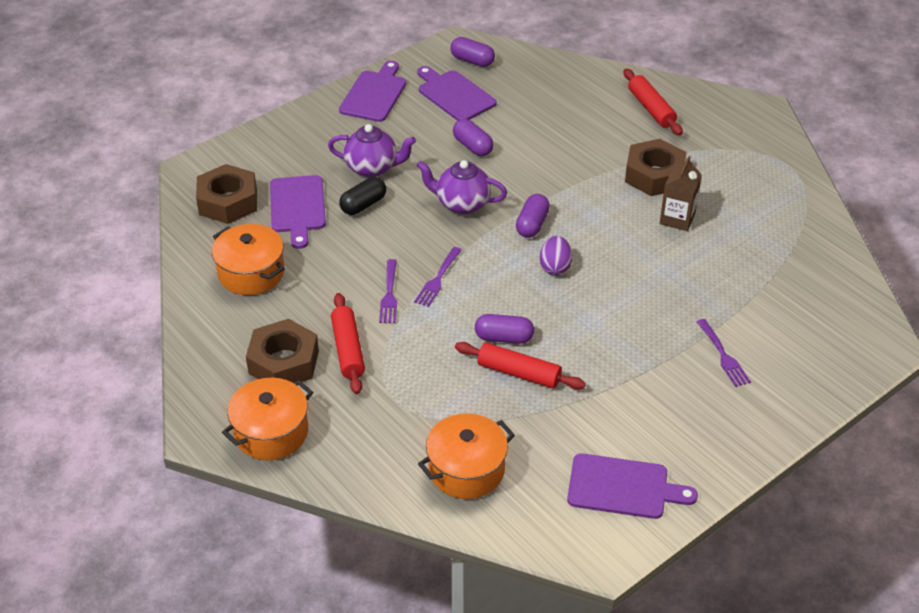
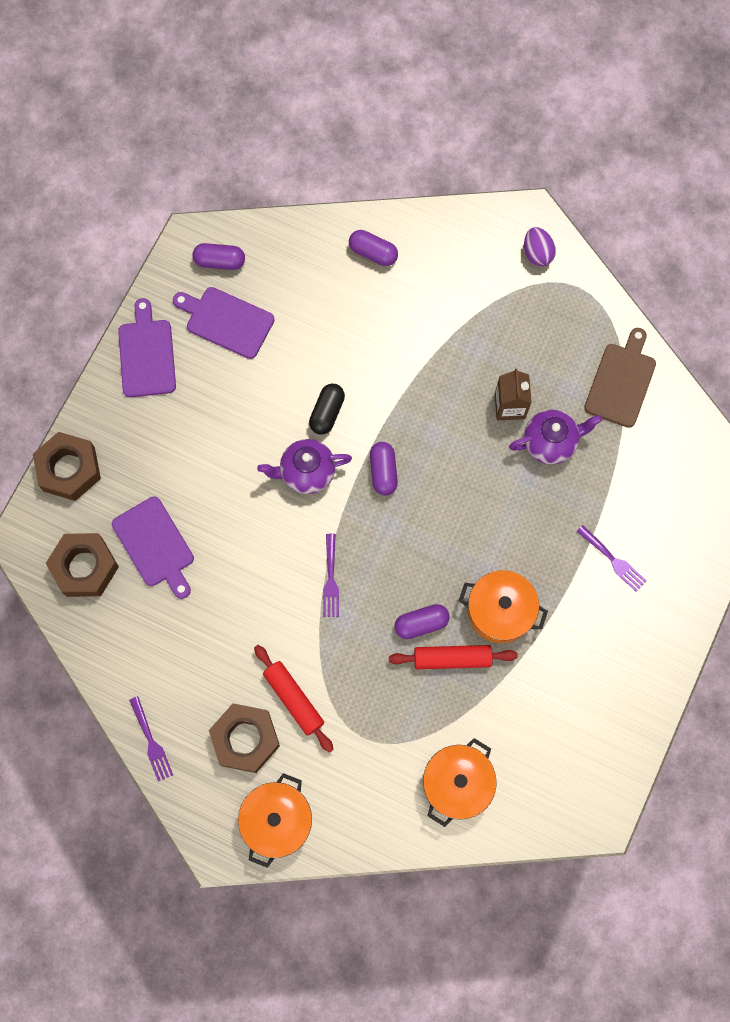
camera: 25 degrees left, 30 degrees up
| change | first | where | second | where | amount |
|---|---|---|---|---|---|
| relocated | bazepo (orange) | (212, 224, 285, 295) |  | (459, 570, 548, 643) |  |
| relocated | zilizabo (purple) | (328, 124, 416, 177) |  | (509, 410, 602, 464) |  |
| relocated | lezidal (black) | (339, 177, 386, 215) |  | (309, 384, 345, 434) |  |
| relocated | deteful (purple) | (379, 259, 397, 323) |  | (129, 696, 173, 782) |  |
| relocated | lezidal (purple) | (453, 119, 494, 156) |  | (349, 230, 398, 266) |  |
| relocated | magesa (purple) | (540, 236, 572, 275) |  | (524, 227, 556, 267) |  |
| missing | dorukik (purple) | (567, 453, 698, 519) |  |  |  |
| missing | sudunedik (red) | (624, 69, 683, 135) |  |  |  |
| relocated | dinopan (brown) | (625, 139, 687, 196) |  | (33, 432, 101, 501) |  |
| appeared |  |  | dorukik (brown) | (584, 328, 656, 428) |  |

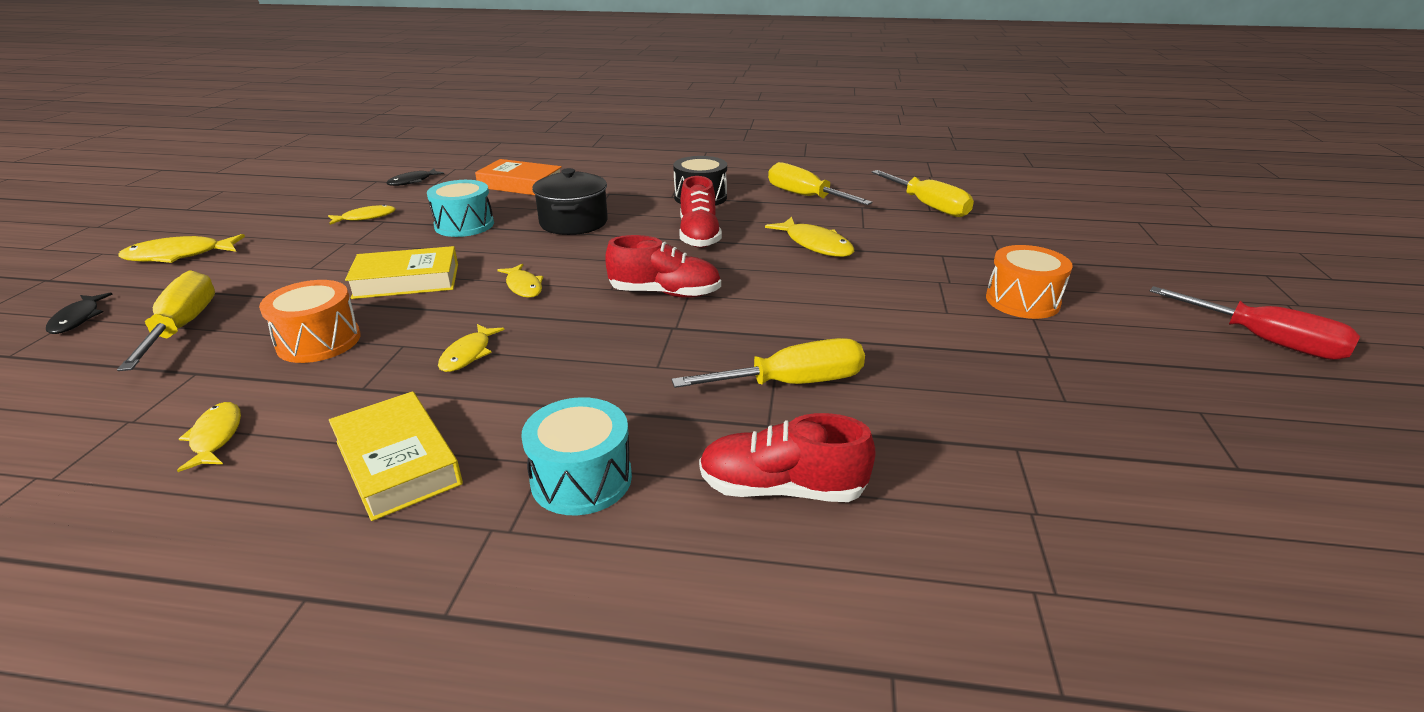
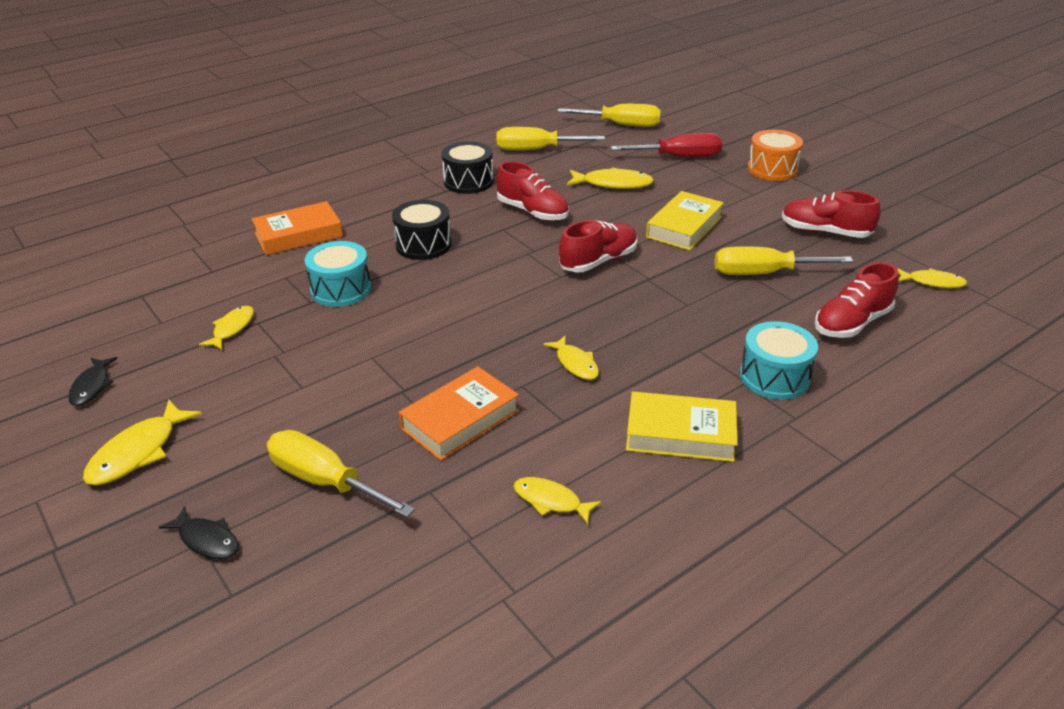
camera: 45 degrees left, 5 degrees up
| change | first | where | second | where | amount |
|---|---|---|---|---|---|
| exchanged | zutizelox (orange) | (259, 280, 361, 363) | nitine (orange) | (399, 366, 519, 461) |  |
| relocated | nitine (yellow) | (345, 246, 458, 299) |  | (646, 191, 724, 251) |  |
| relocated | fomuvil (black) | (386, 168, 444, 186) |  | (68, 357, 118, 406) |  |
| relocated | fomuvil (yellow) | (497, 264, 543, 298) |  | (897, 268, 967, 288) |  |
| exchanged | bazepo (black) | (532, 168, 608, 235) | zutizelox (black) | (392, 200, 452, 260) |  |
| spun | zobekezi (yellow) | (671, 338, 865, 388) |  | (714, 246, 853, 275) | 120 degrees counterclockwise |
| relocated | zobekezi (red) | (1150, 286, 1360, 360) |  | (611, 133, 722, 157) |  |
| appeared |  |  | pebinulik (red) | (782, 190, 881, 238) |  |

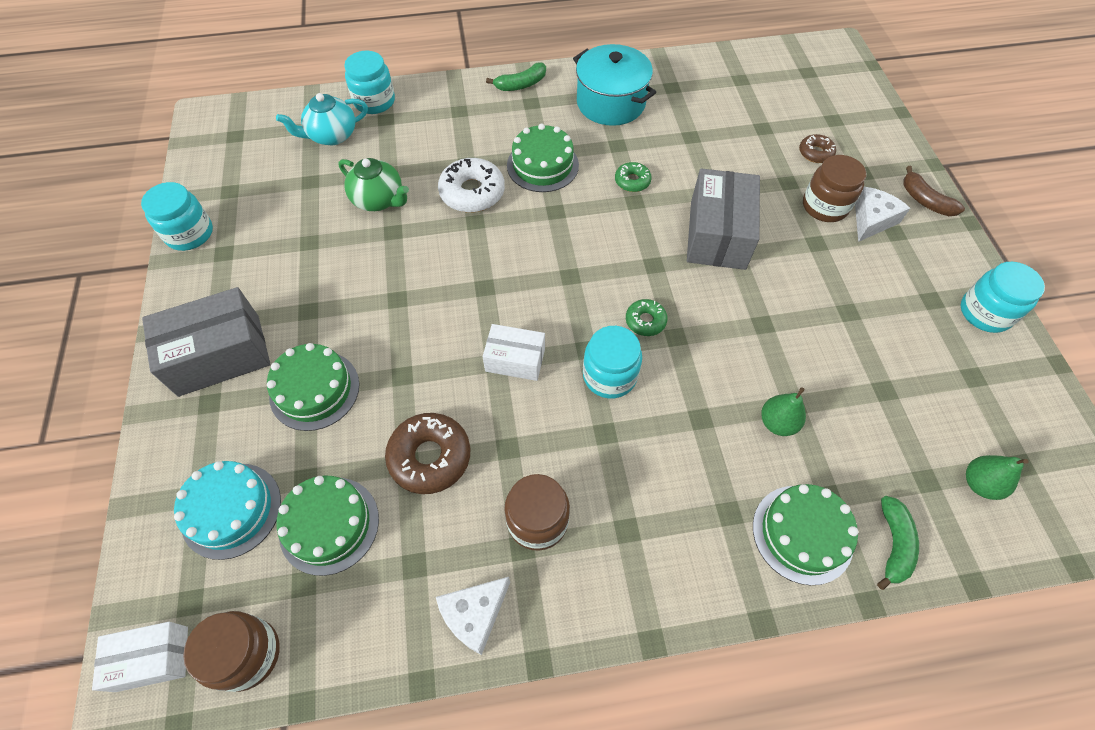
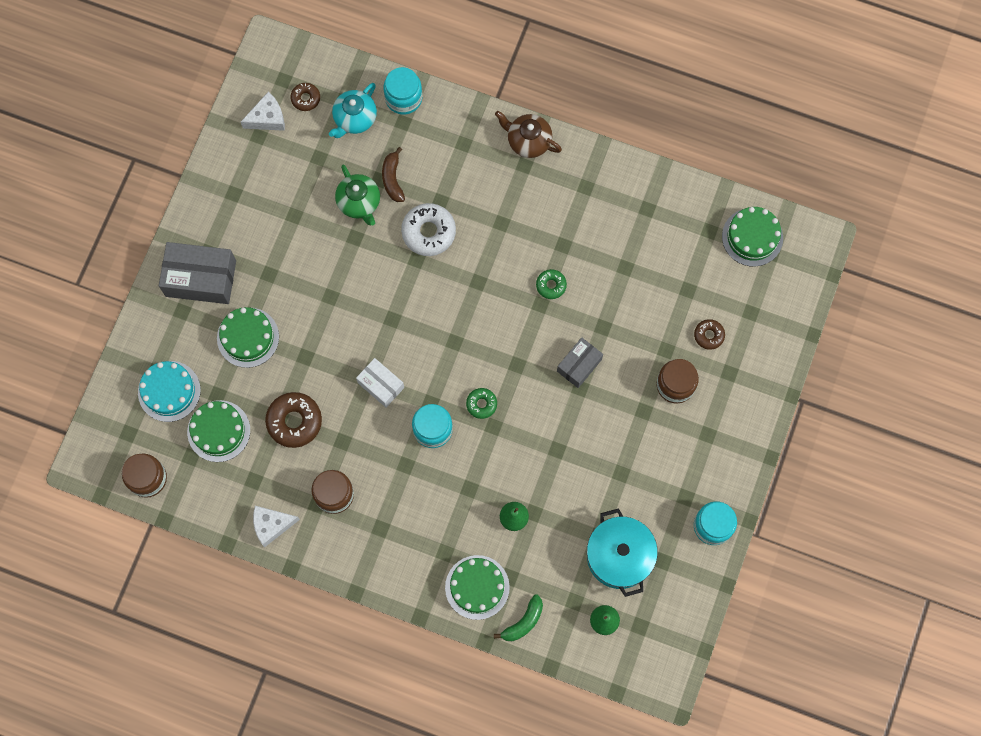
camera: 30 degrees right, 15 degrees up
| change | first | where | second | where | amount |
|---|---|---|---|---|---|
| missing | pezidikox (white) | (92, 622, 188, 692) |  |  |  |
| missing | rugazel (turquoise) | (141, 182, 213, 251) |  |  |  |
| spun | zilizabo (turquoise) | (276, 93, 368, 145) |  | (329, 83, 377, 138) | 60 degrees counterclockwise |
| exchanged | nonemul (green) | (486, 63, 546, 91) | zilizabo (brown) | (495, 111, 562, 158) |  |
| relocated | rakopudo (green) | (507, 124, 579, 192) |  | (722, 207, 783, 267) |  |
| relocated | bazepo (turquoise) | (573, 44, 656, 126) |  | (587, 508, 658, 597) |  |
| size | pezidikox (grey) | (687, 168, 760, 270) |  | (557, 337, 603, 388) | x0.59 |
| relocated | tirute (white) | (855, 187, 910, 242) |  | (241, 92, 285, 131) |  |
| relocated | nonemul (brown) | (903, 166, 965, 216) |  | (382, 147, 405, 202) |  |
| appeared |  |  | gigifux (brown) | (290, 83, 320, 111) |  |

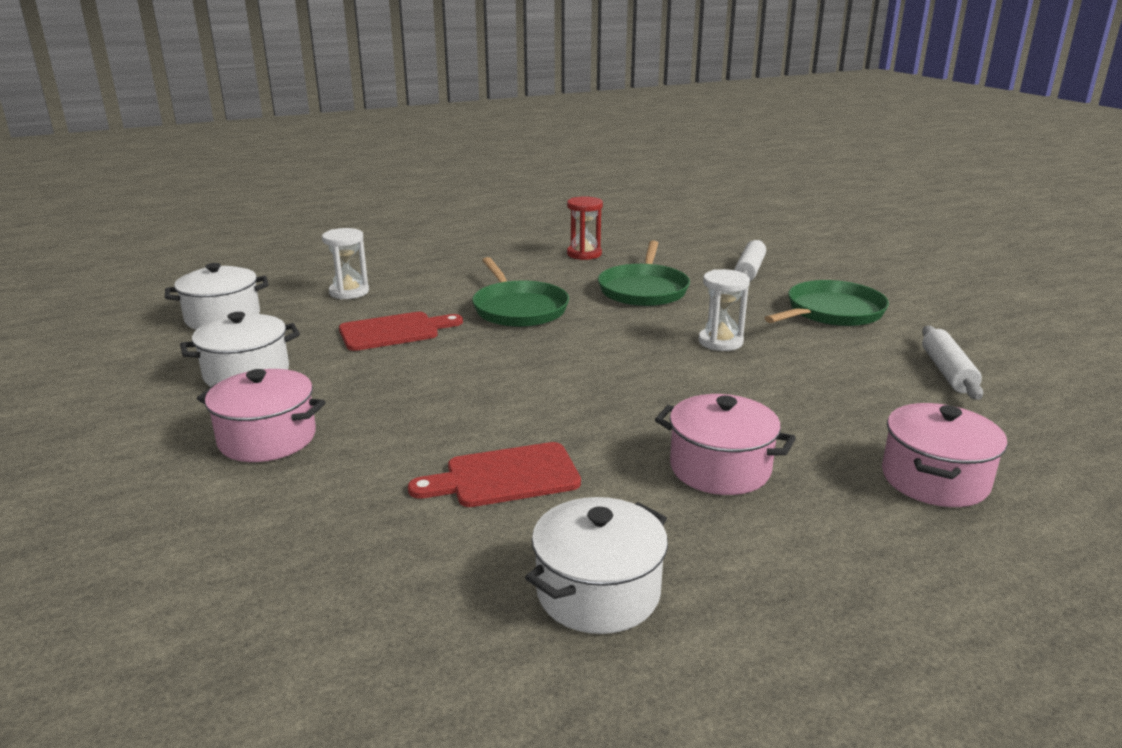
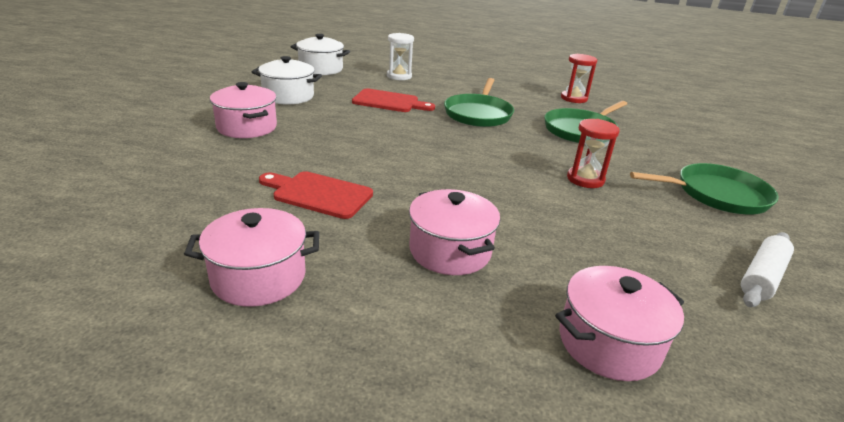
camera: 35 degrees right, 5 degrees up
| change | first | where | second | where | amount |
|---|---|---|---|---|---|
| colour | bazepo (white) | (525, 497, 668, 634) | bazepo (pink) | (184, 208, 319, 307) |  |
| colour | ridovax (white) | (698, 269, 750, 351) | ridovax (red) | (567, 119, 620, 188) |  |
| missing | sudunedik (white) | (734, 240, 766, 281) |  |  |  |

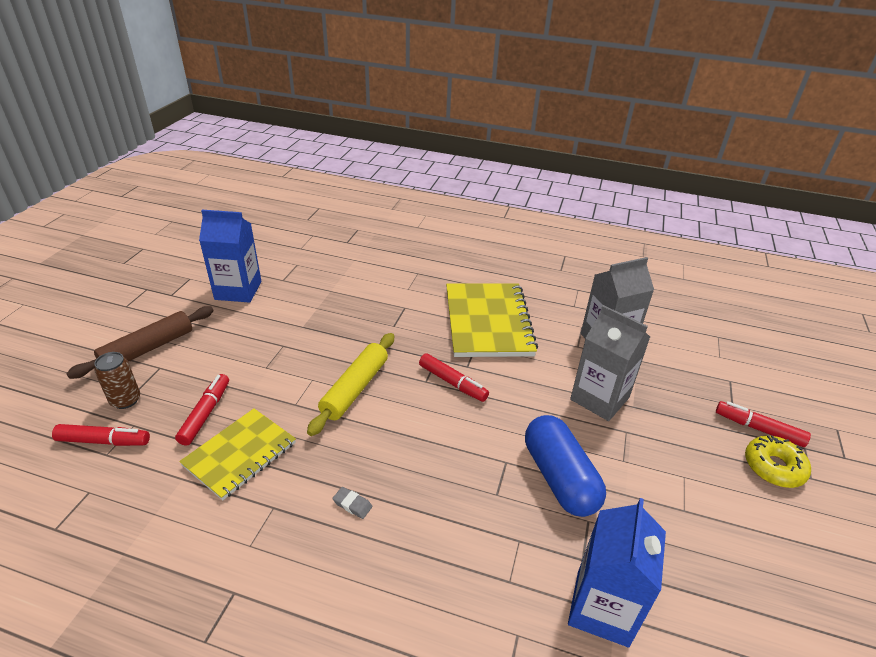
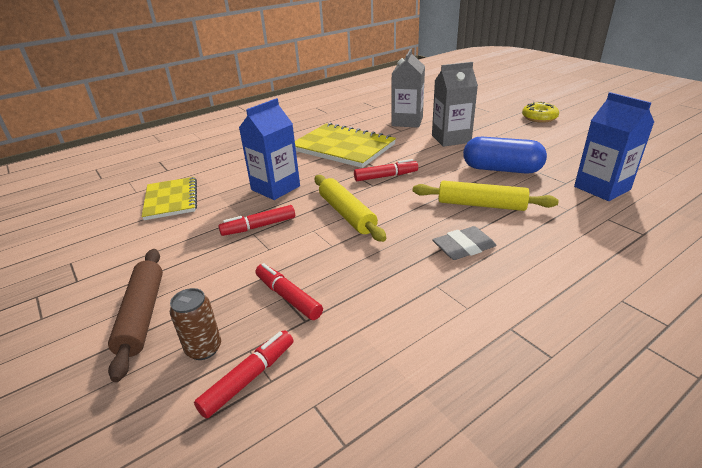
camera: 50 degrees left, 5 degrees down
| change | first | where | second | where | amount |
|---|---|---|---|---|---|
| relocated | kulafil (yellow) | (179, 408, 296, 500) |  | (142, 177, 197, 220) |  |
| relocated | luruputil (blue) | (199, 210, 261, 303) |  | (239, 98, 300, 200) |  |
| size | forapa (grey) | (332, 487, 372, 519) |  | (432, 226, 497, 260) | x1.90 |
| relocated | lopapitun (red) | (716, 401, 811, 447) |  | (218, 205, 295, 236) |  |
| appeared |  |  | sudunedik (yellow) | (413, 181, 559, 211) |  |

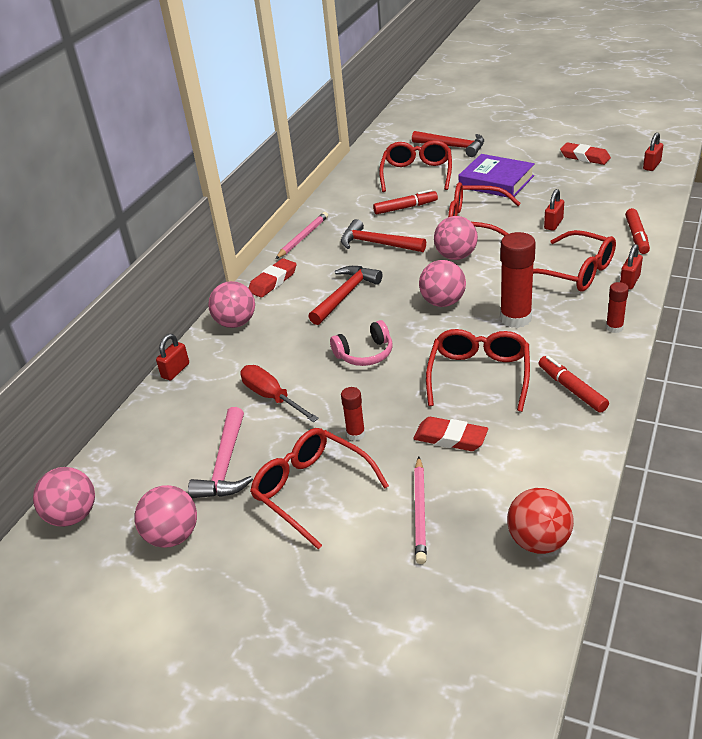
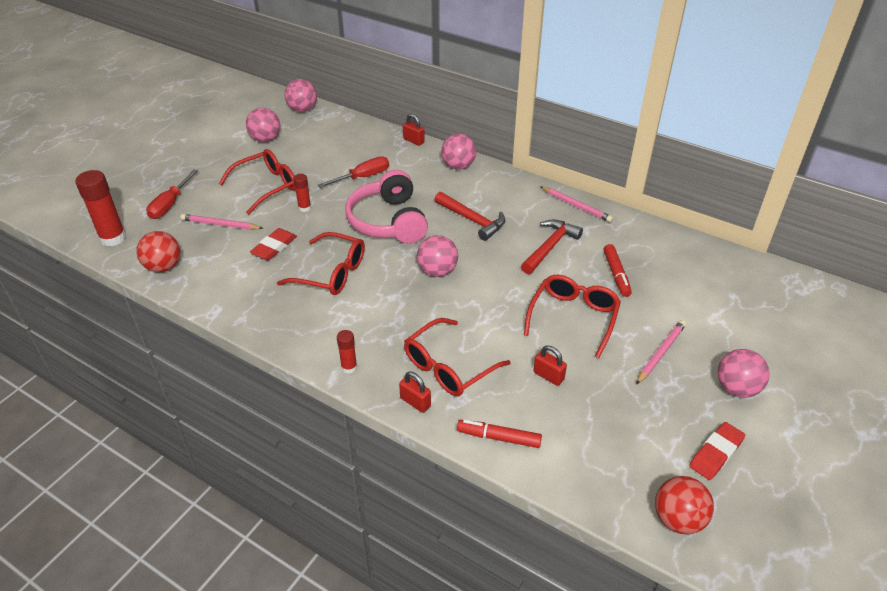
camera: 95 degrees right, 5 degrees up
| change | first | where | second | where | amount |
|---|---|---|---|---|---|
| missing | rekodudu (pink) | (188, 407, 253, 498) |  |  |  |
| missing | forapa (red) | (248, 258, 297, 298) |  |  |  |
| size | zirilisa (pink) | (330, 320, 393, 366) |  | (345, 170, 428, 244) | x1.86 |
| missing | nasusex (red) | (379, 140, 452, 192) |  |  |  |
| missing | rekodudu (red) | (412, 131, 484, 157) |  |  |  |
| relocated | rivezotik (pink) | (434, 216, 478, 260) |  | (718, 349, 770, 398) |  |
| exchanged | nitine (purple) | (459, 154, 535, 197) | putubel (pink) | (636, 320, 686, 385) |  |
| relocated | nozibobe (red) | (500, 232, 536, 328) |  | (76, 170, 126, 247) |  |
| missing | lopapitun (red) | (539, 356, 609, 413) |  |  |  |
| exchanged | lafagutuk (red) | (643, 132, 663, 171) | rivezotik (red) | (655, 476, 714, 535) |  |
| appeared |  |  | zobekezi (red) | (146, 169, 198, 219) |  |

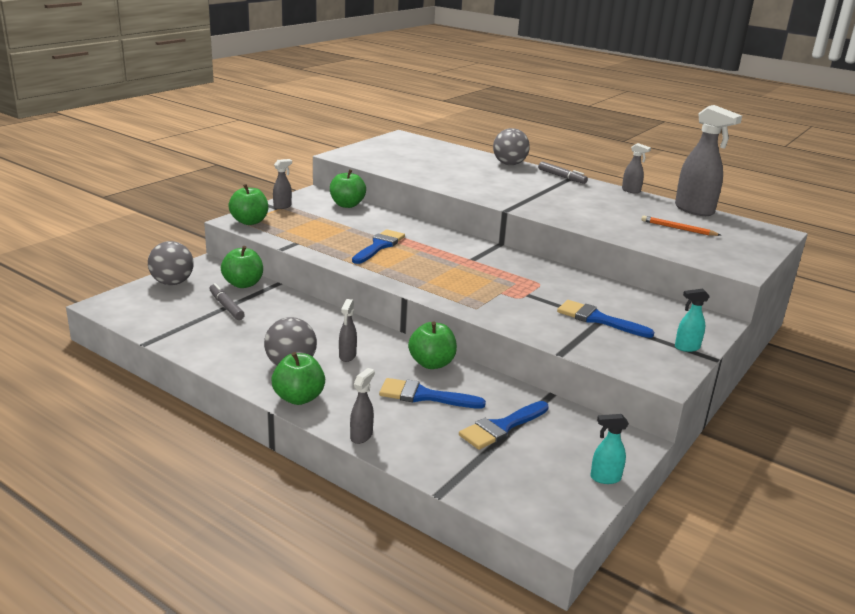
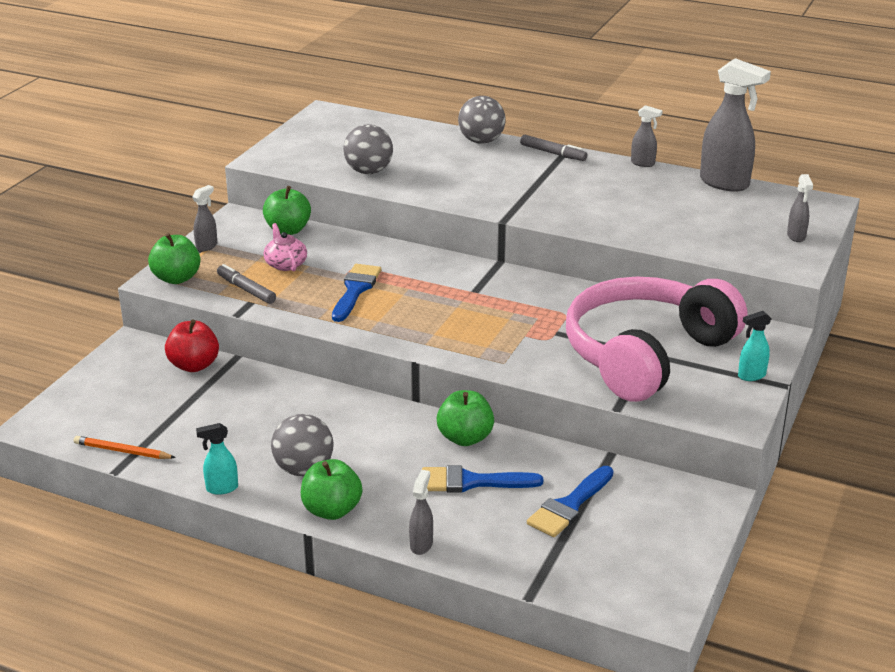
camera: 10 degrees left, 5 degrees up
| change | first | where | second | where | amount |
|---|---|---|---|---|---|
| relocated | rivezotik (grey) | (148, 241, 194, 285) |  | (343, 124, 393, 174) |  |
| relocated | lopapitun (grey) | (209, 283, 245, 320) |  | (217, 264, 276, 304) |  |
| colour | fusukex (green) | (221, 246, 263, 288) | fusukex (red) | (165, 320, 219, 372) |  |
| relocated | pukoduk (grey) | (339, 299, 357, 362) |  | (787, 174, 813, 242) |  |
| exchanged | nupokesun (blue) | (557, 300, 654, 338) | zirilisa (pink) | (566, 277, 747, 402) |  |
| relocated | pukoduk (turquoise) | (590, 414, 629, 484) |  | (196, 423, 238, 495) |  |
| relocated | putubel (orange) | (641, 216, 721, 236) |  | (74, 436, 176, 459) |  |
| appeared |  |  | zilizabo (pink) | (264, 223, 307, 271) |  |

